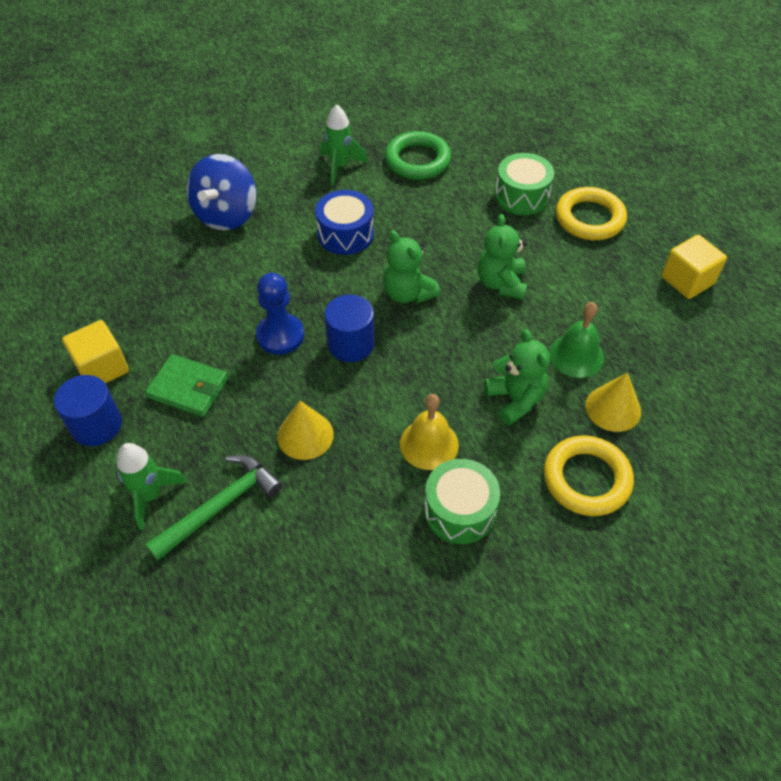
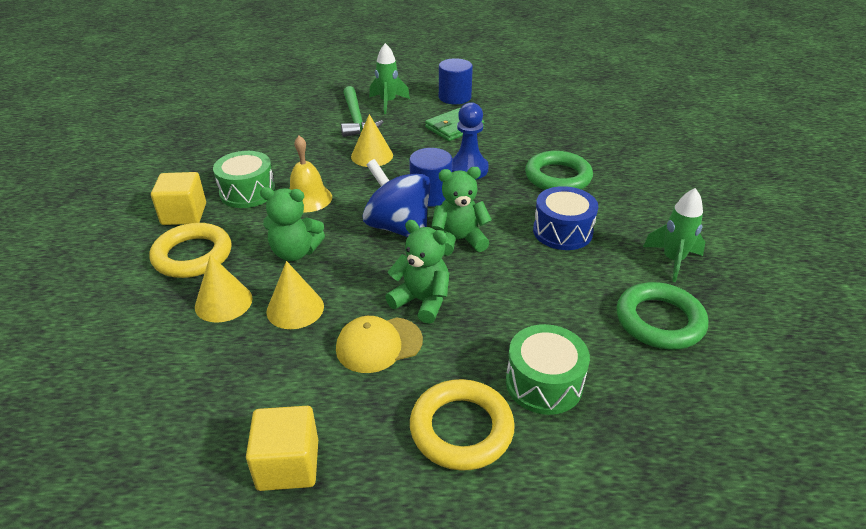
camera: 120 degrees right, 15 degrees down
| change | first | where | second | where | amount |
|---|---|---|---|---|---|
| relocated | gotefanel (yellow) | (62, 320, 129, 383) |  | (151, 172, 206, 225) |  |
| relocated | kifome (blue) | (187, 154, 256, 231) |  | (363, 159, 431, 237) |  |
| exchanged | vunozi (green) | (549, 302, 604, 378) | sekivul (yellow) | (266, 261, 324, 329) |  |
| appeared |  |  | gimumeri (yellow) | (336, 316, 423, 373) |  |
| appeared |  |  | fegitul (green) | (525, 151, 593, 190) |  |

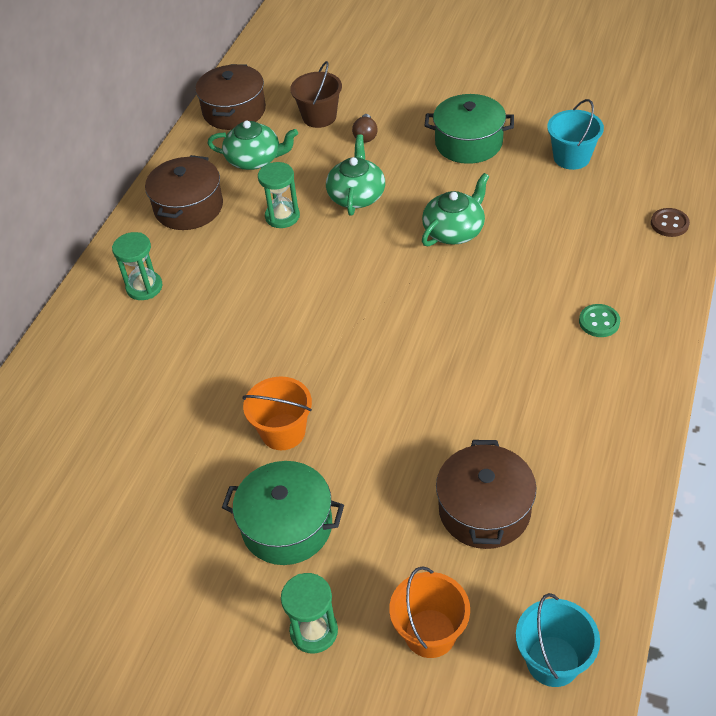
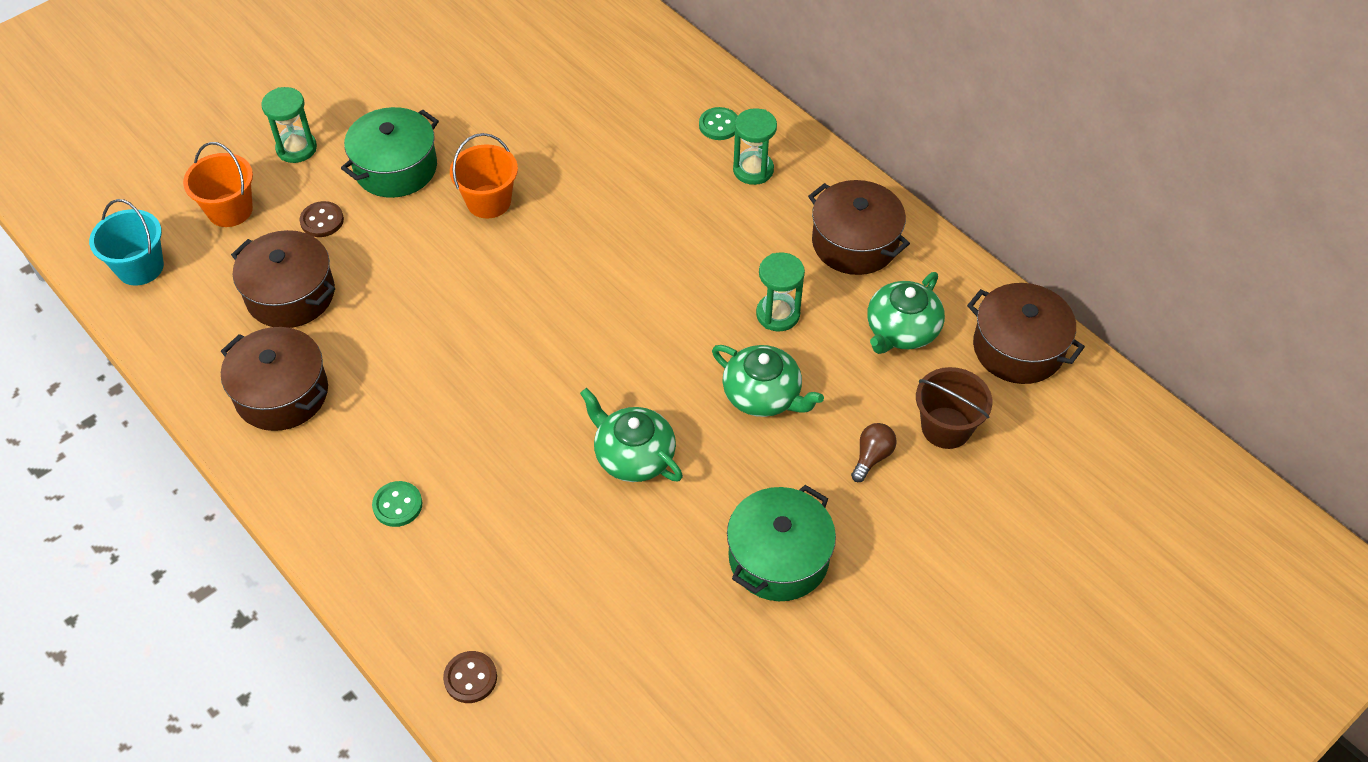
camera: 115 degrees right, 5 degrees up
| change | first | where | second | where | amount |
|---|---|---|---|---|---|
| spun | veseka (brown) | (352, 114, 378, 143) |  | (851, 423, 897, 482) | 90 degrees clockwise |
| spun | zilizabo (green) | (422, 173, 489, 246) |  | (580, 388, 683, 482) | 150 degrees clockwise |
| missing | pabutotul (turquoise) | (547, 99, 604, 170) |  |  |  |
| appeared |  |  | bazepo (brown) | (221, 327, 328, 431) |  |
| appeared |  |  | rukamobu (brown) | (300, 201, 344, 237) |  |
| appeared |  |  | rukamobu (green) | (699, 107, 738, 140) |  |

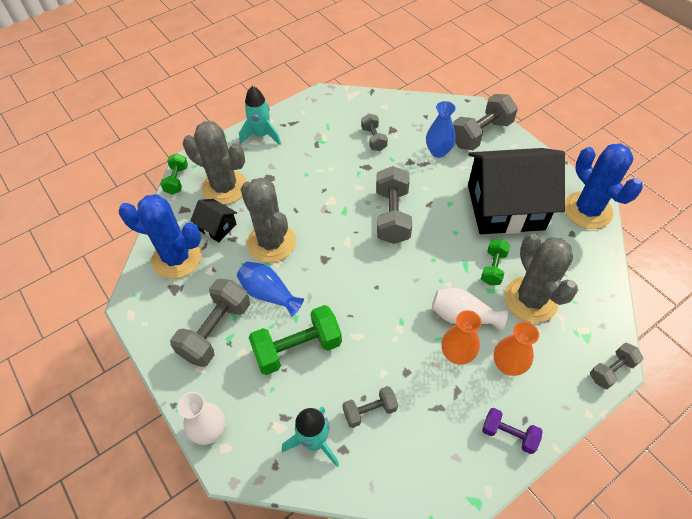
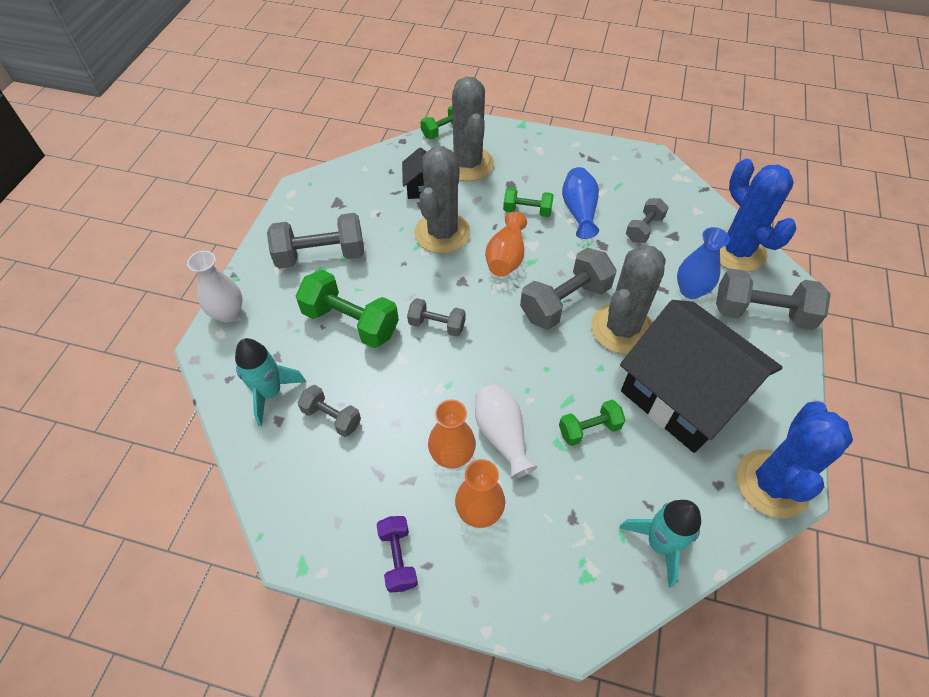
camera: 50 degrees right, 0 degrees up
| change | first | where | second | where | amount |
|---|---|---|---|---|---|
| relocated | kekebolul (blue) | (119, 194, 202, 279) |  | (720, 159, 797, 272) |  |
| relocated | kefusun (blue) | (237, 262, 304, 316) |  | (562, 167, 599, 239) |  |
| relocated | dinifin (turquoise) | (239, 86, 281, 145) |  | (619, 500, 701, 588) |  |
| relocated | kekebolul (grey) | (504, 234, 578, 323) |  | (591, 245, 666, 354) |  |
| relocated | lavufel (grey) | (590, 342, 643, 389) |  | (407, 298, 466, 337) |  |
| appeared |  |  | kefusun (orange) | (485, 212, 527, 277) |  |
| appeared |  |  | lavufel (green) | (503, 188, 554, 217) |  |

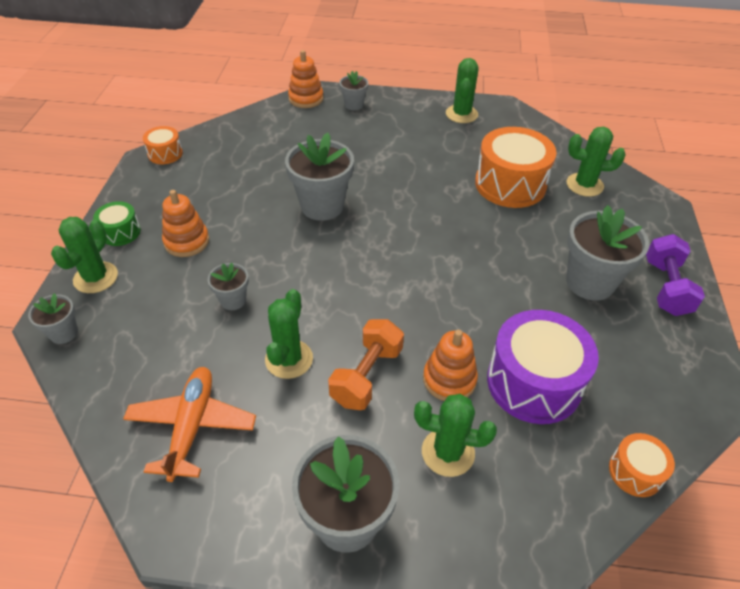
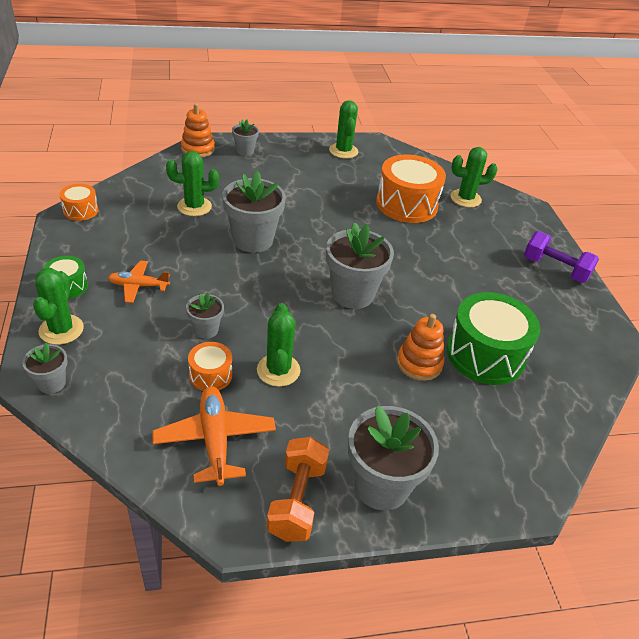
camera: 20 degrees left, 5 degrees down
| change | first | where | second | where | amount |
|---|---|---|---|---|---|
| exchanged | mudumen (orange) | (162, 190, 209, 257) | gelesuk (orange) | (108, 260, 170, 303) |  |
| relocated | lavufel (orange) | (328, 319, 404, 410) |  | (267, 437, 329, 542) |  |
| relocated | kekebolul (green) | (414, 394, 497, 477) |  | (166, 151, 219, 216) |  |
| colour | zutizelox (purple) | (487, 310, 599, 424) | zutizelox (green) | (446, 292, 540, 385) |  |
| relocated | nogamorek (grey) | (566, 205, 649, 301) |  | (326, 222, 394, 309) |  |
| relocated | zutizelox (orange) | (609, 433, 675, 497) |  | (188, 342, 232, 391) |  |
| spun | lavufel (purple) | (646, 234, 705, 316) |  | (524, 231, 599, 283) | 45 degrees counterclockwise |

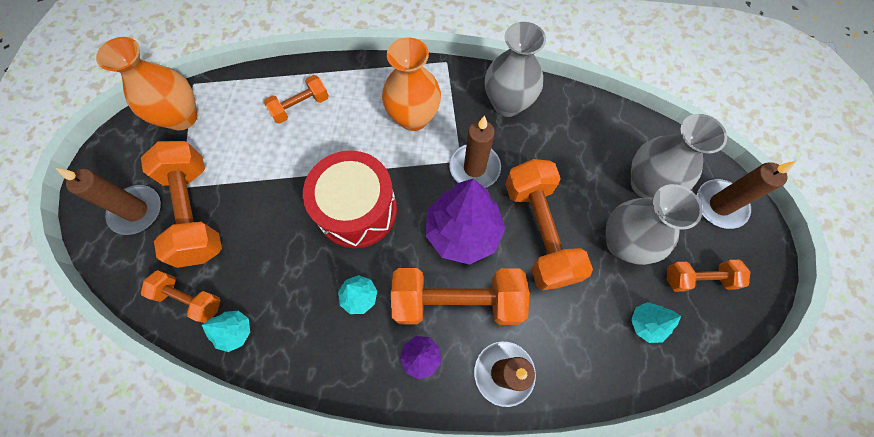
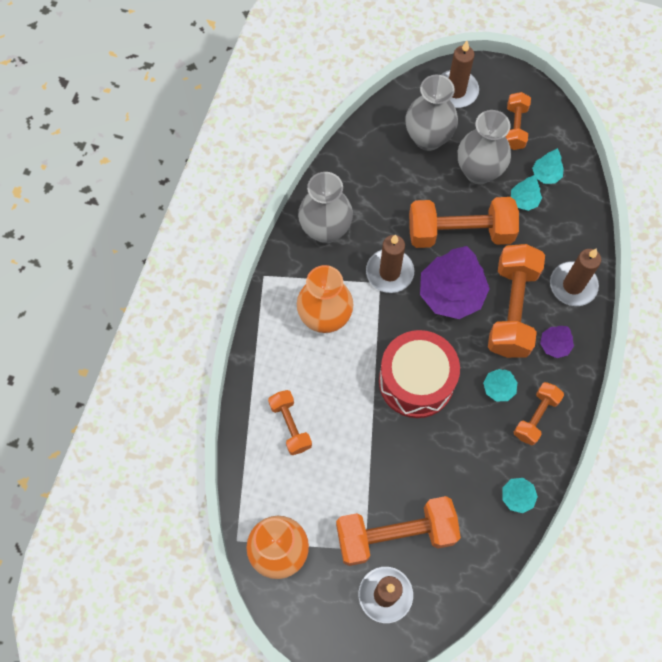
camera: 80 degrees left, 0 degrees up
| change | first | where | second | where | amount |
|---|---|---|---|---|---|
| relocated | lavufel (orange) | (141, 270, 221, 323) |  | (514, 382, 564, 445) |  |
| appeared |  |  | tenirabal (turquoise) | (511, 175, 542, 211) |  |

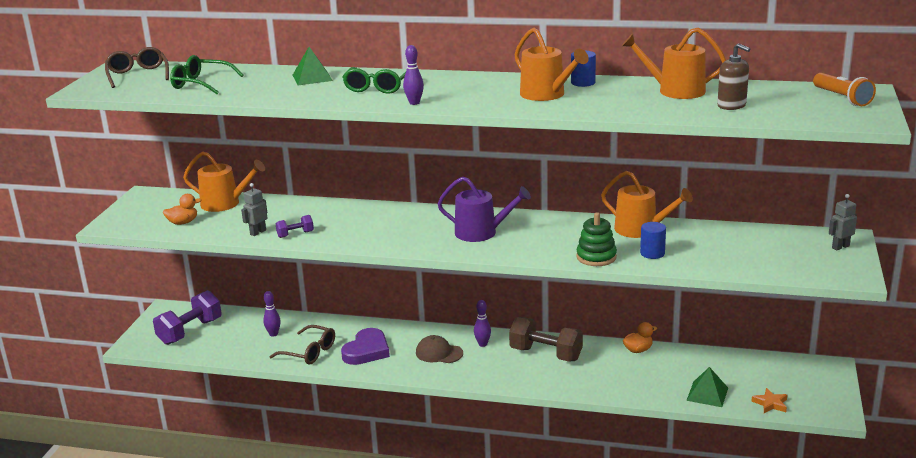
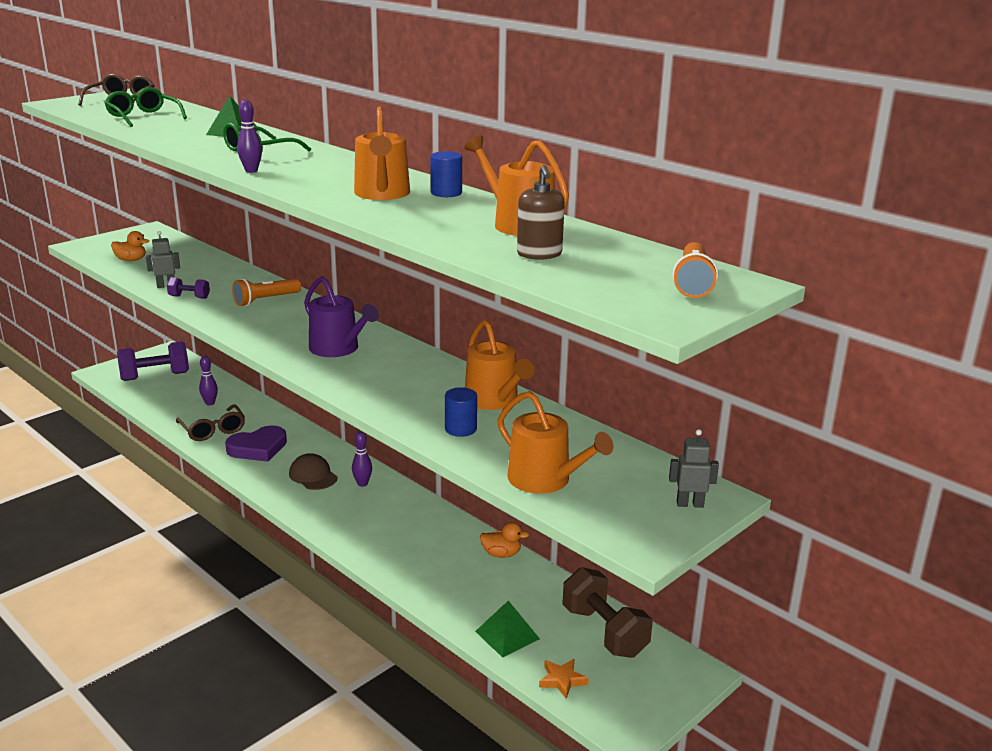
camera: 30 degrees right, 0 degrees up
| change | first | where | second | where | amount |
|---|---|---|---|---|---|
| relocated | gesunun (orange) | (183, 151, 265, 212) |  | (498, 391, 613, 494) |  |
| relocated | lavufel (brown) | (509, 317, 583, 362) |  | (562, 567, 652, 658) |  |
| missing | mudumen (green) | (576, 213, 617, 266) |  |  |  |
| appeared |  |  | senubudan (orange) | (232, 278, 301, 306) |  |

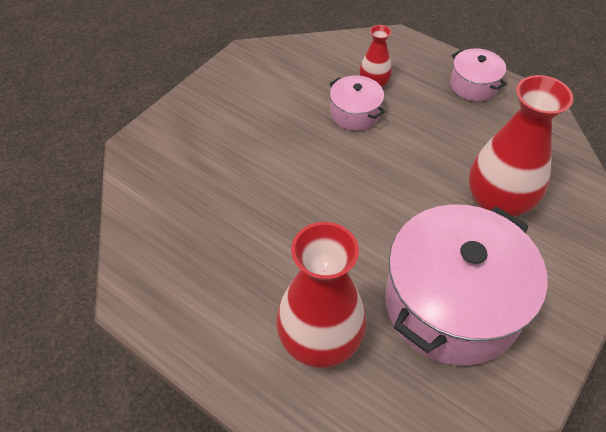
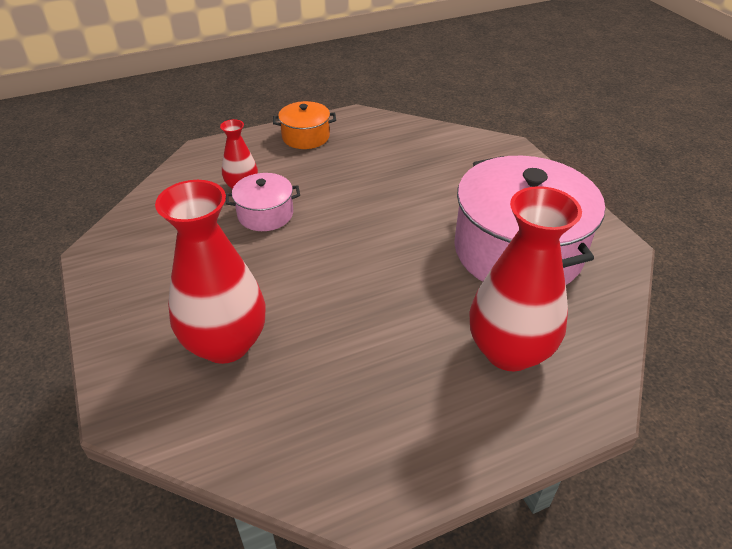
camera: 60 degrees left, 10 degrees down
| change | first | where | second | where | amount |
|---|---|---|---|---|---|
| colour | bazepo (pink) | (450, 48, 507, 101) | bazepo (orange) | (273, 101, 336, 149) |  |
| relocated | kefusun (red) | (469, 75, 573, 217) |  | (155, 180, 265, 364) |  |

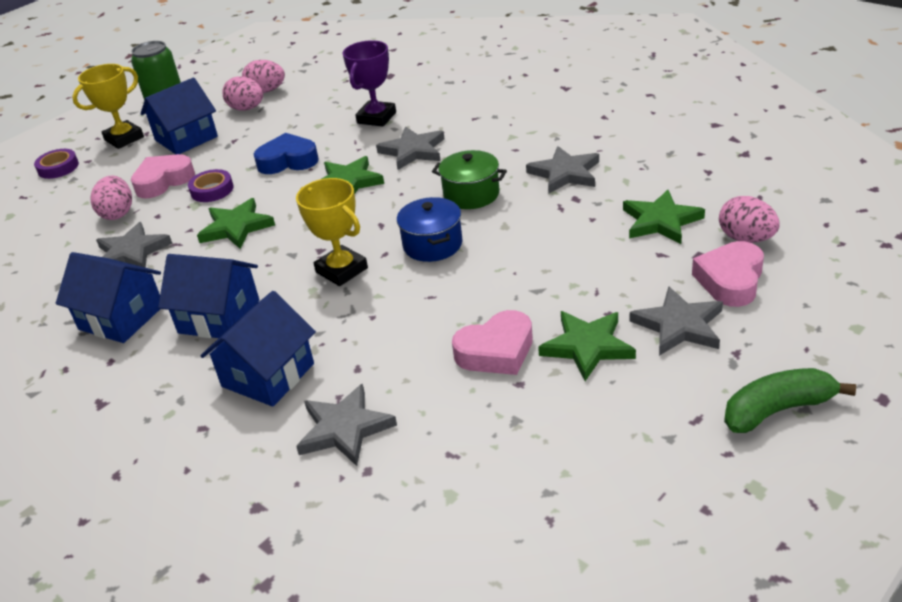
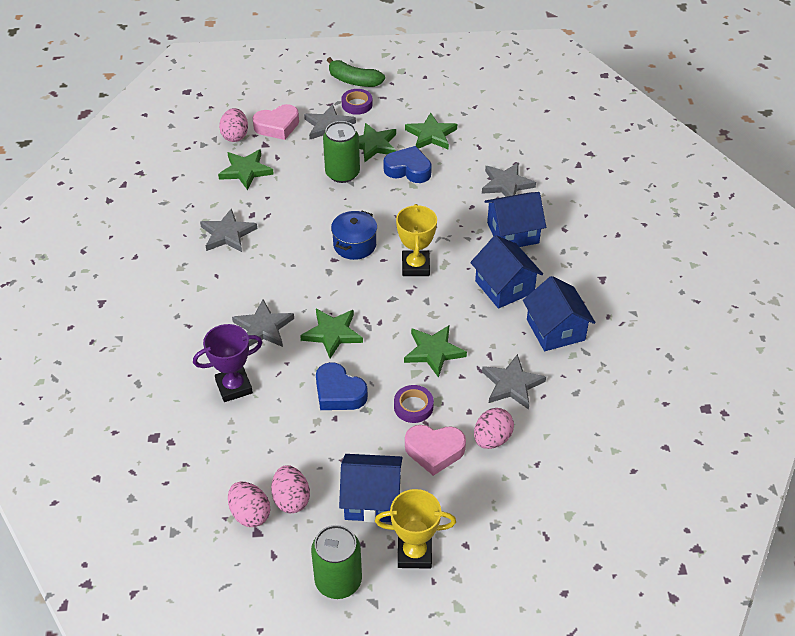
camera: 140 degrees left, 10 degrees up
| change | first | where | second | where | amount |
|---|---|---|---|---|---|
| relocated | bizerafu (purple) | (34, 149, 79, 179) |  | (341, 89, 373, 115) |  |
| missing | bazepo (green) | (432, 150, 507, 209) |  |  |  |
| colour | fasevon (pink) | (452, 310, 533, 375) | fasevon (blue) | (384, 146, 432, 183) |  |
| appeared |  |  | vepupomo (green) | (323, 121, 360, 183) |  |
| appeared |  |  | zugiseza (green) | (405, 113, 457, 150) |  |

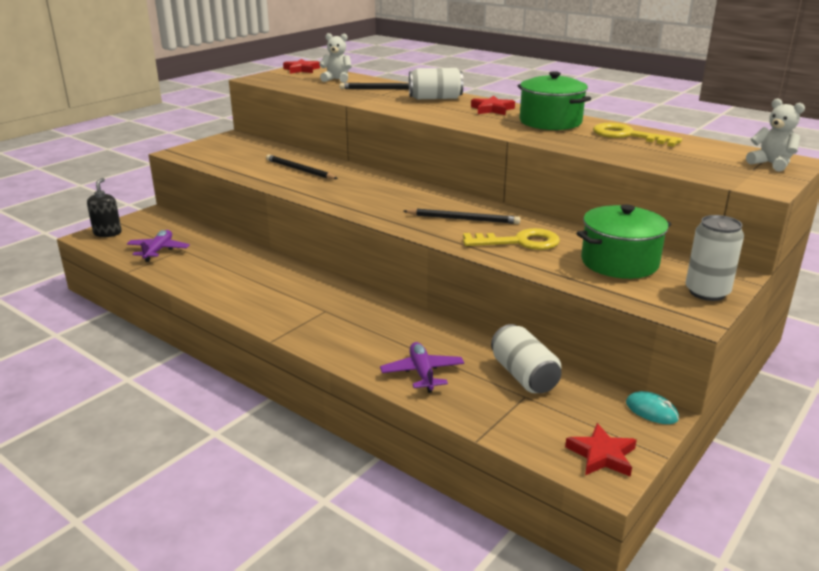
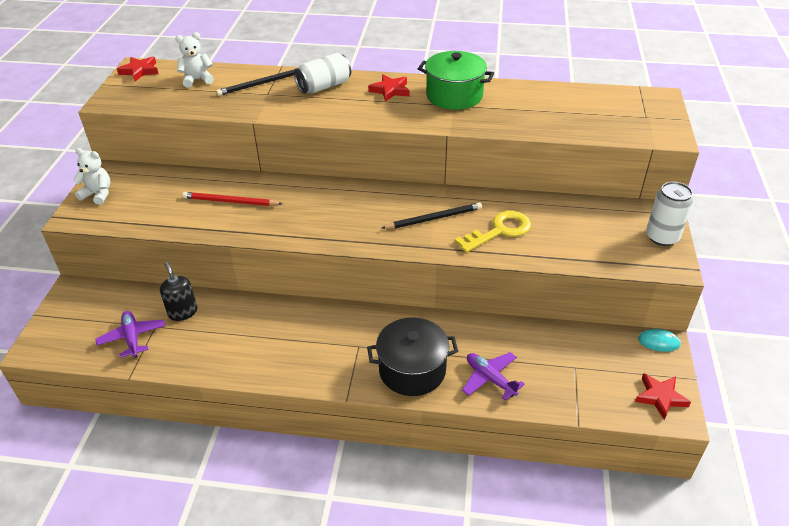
camera: 30 degrees left, 15 degrees up
| change | first | where | second | where | amount |
|---|---|---|---|---|---|
| relocated | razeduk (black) | (87, 178, 122, 237) |  | (160, 262, 197, 321) |  |
| colour | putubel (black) | (266, 155, 338, 179) | putubel (red) | (182, 192, 282, 206) |  |
| missing | vepupomo (white) | (491, 324, 562, 393) |  |  |  |
| missing | bazepo (green) | (576, 204, 671, 279) |  |  |  |
| missing | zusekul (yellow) | (593, 123, 682, 147) |  |  |  |
| relocated | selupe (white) | (746, 99, 805, 172) |  | (73, 148, 110, 205) |  |
| appeared |  |  | bazepo (black) | (367, 317, 458, 396) |  |

